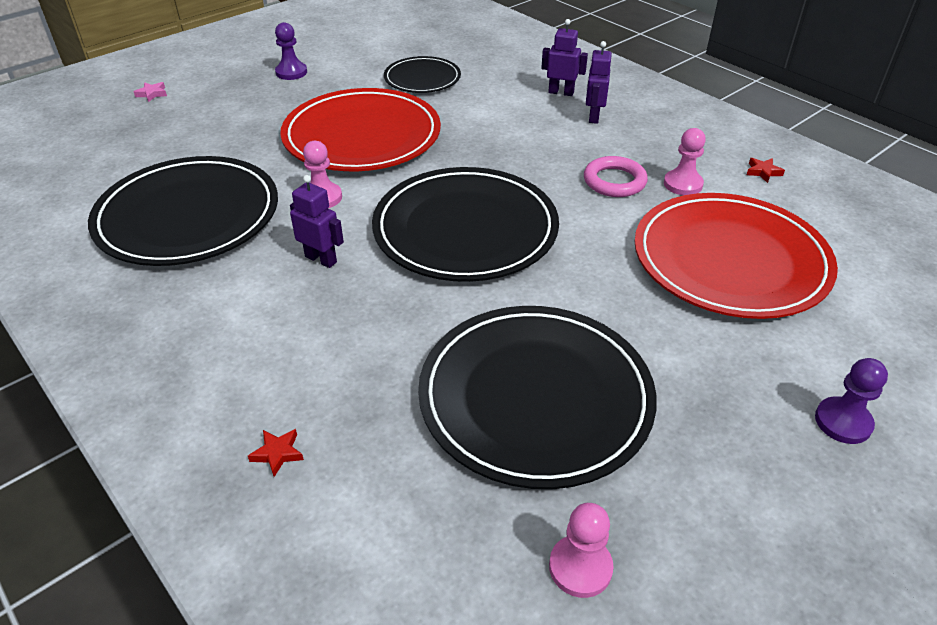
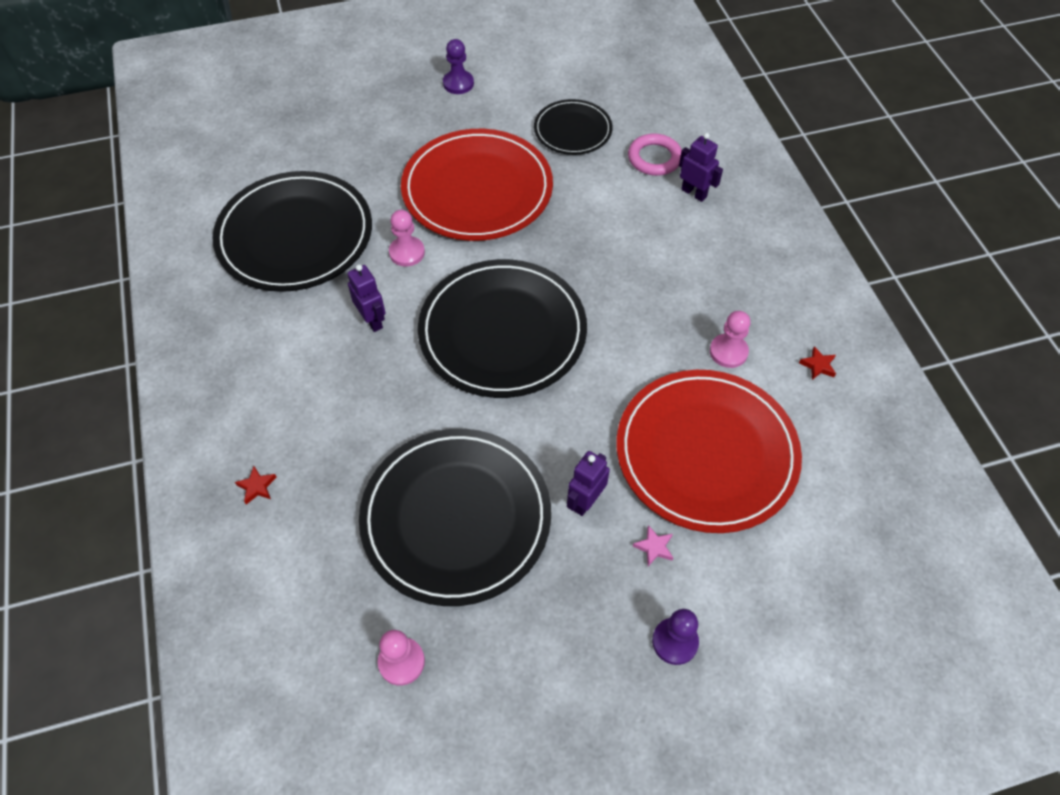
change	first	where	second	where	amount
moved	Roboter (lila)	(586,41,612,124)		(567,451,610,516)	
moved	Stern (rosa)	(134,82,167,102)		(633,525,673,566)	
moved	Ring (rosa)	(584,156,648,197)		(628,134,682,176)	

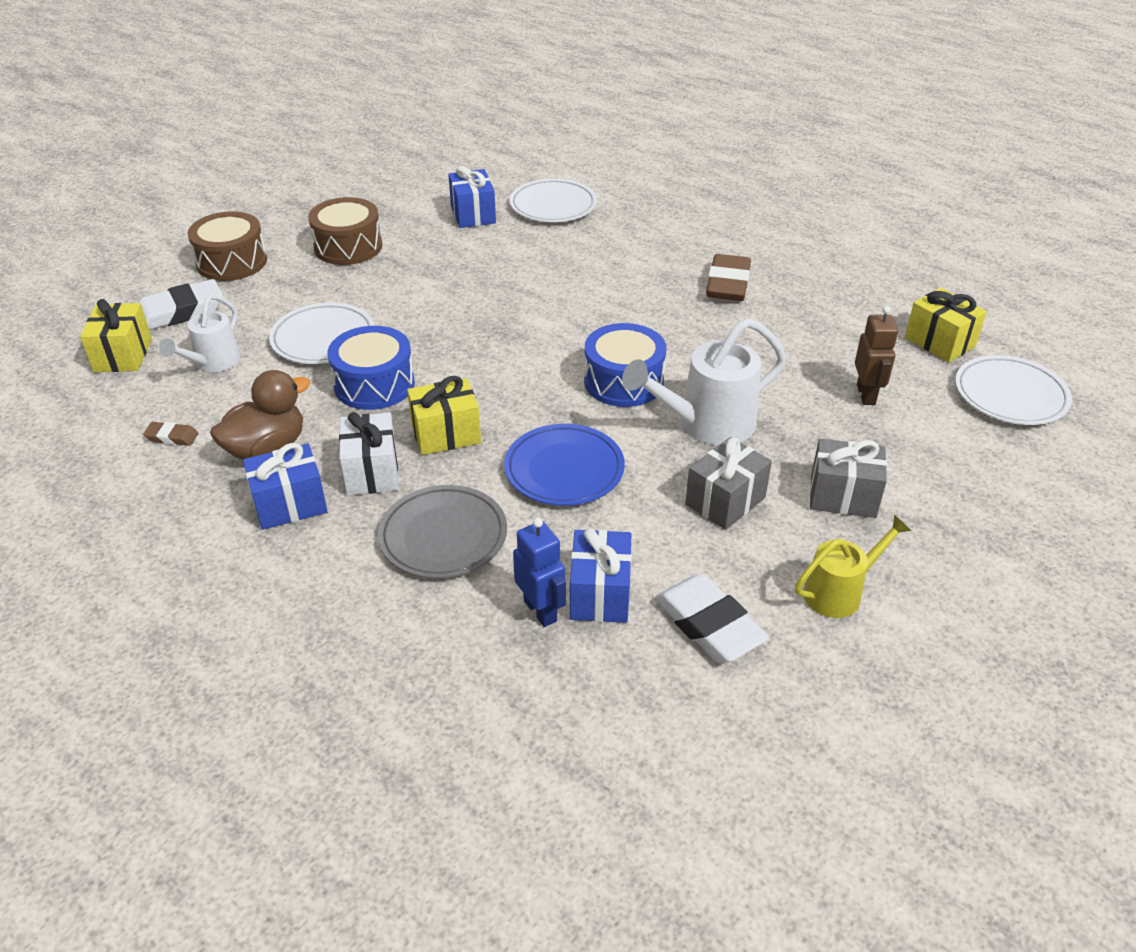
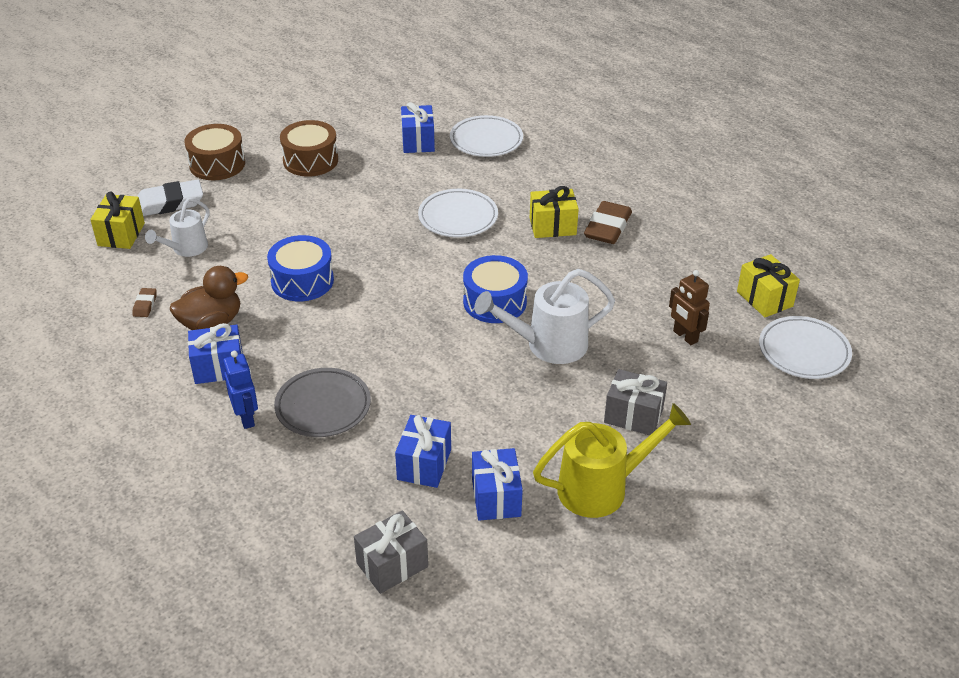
change	first	where	second	where	amount
moved	Teller (weiß)	(269,303,374,364)		(418,189,498,237)	
turned	Roboter (braun)	(855,306,898,405)		(669,270,710,345)	135 degrees clockwise
moved	Geschenk (gelb)	(407,376,481,455)		(530,186,579,238)	
removed	Geschenk (weiß)	(339,412,398,496)			
turned	Radiergummi (braun)	(143,422,198,446)		(133,288,157,317)	75 degrees clockwise
removed	Teller (blau)	(504,424,625,506)			
moved	Geschenk (grau)	(685,437,772,530)		(354,510,428,594)	
resized	Gießkanne (gelb)	(795,515,912,618)		(533,403,691,518)	x1.59
moved	Roboter (blau)	(513,518,566,627)		(223,351,258,429)	
replaced	Radiergummi (weiß)	(654,574,769,663)	Geschenk (blau)	(472,448,523,521)	

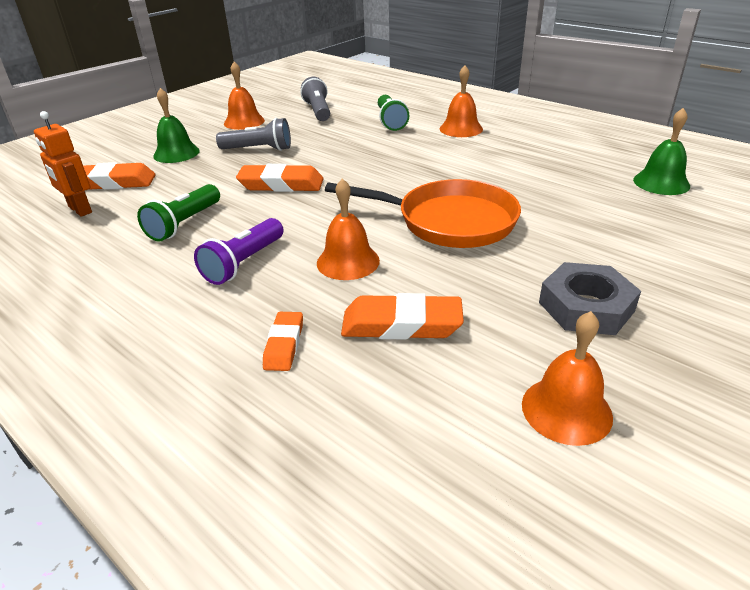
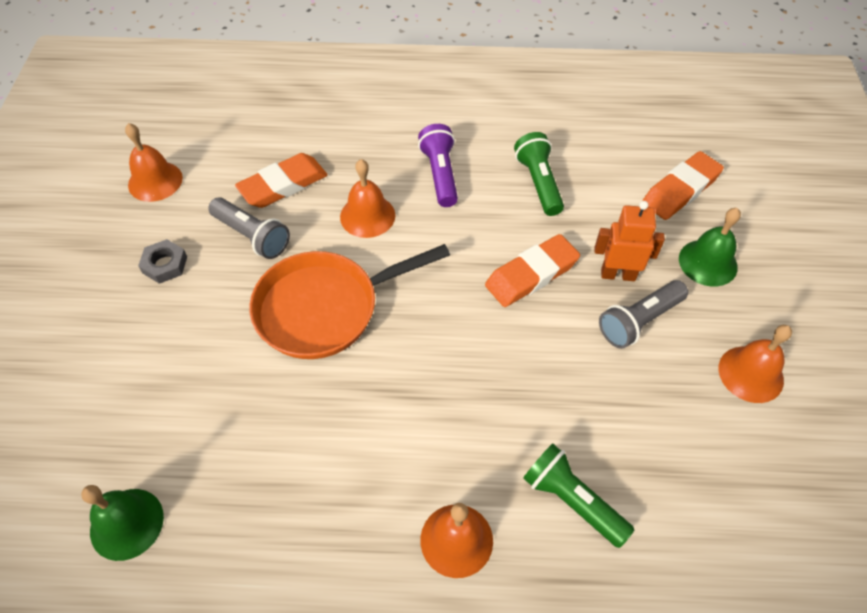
change	first	where	second	where	amount
moved	Taschenlampe (grau)	(301,77,330,121)		(208,197,290,259)	
moved	Roboter (orange)	(34,111,92,217)		(595,201,665,281)	
resized	Sechskantmutter (grau)	(539,262,641,335)		(138,239,187,284)	x0.61
removed	Radiergummi (orange)	(263,312,303,371)			

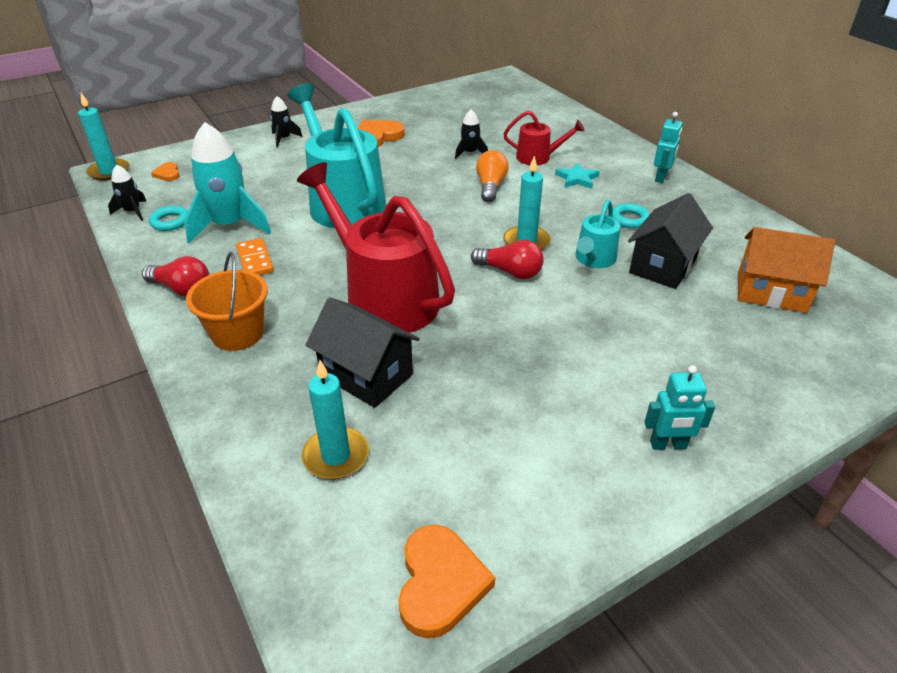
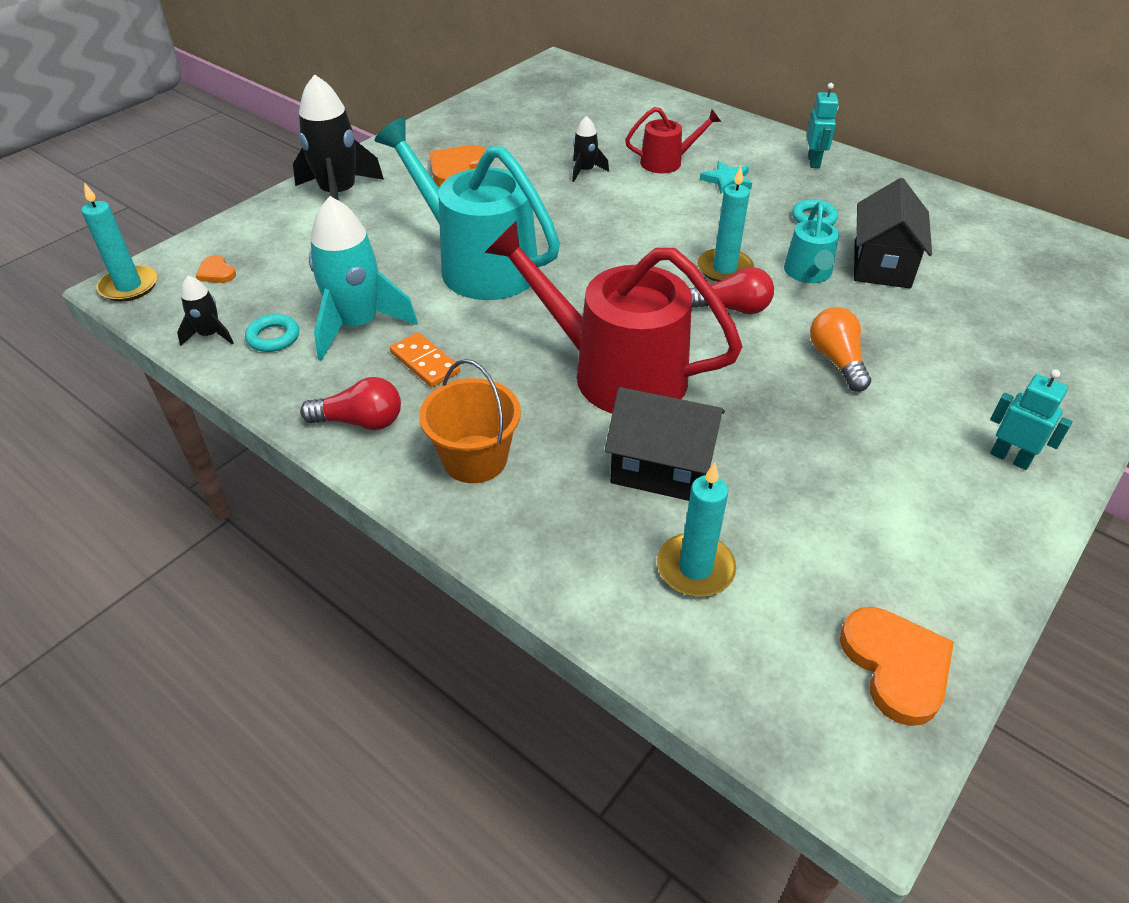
change	first	where	second	where	amount
resized	Rakete (schwarz)	(270,96,303,148)		(293,74,384,200)	x2.03
moved	Glühbirne (orange)	(476,150,509,202)		(810,307,871,392)	
removed	Haus (orange)	(738,227,835,313)			
turned	Roboter (türkis)	(644,365,715,450)		(990,369,1073,470)	120 degrees counterclockwise

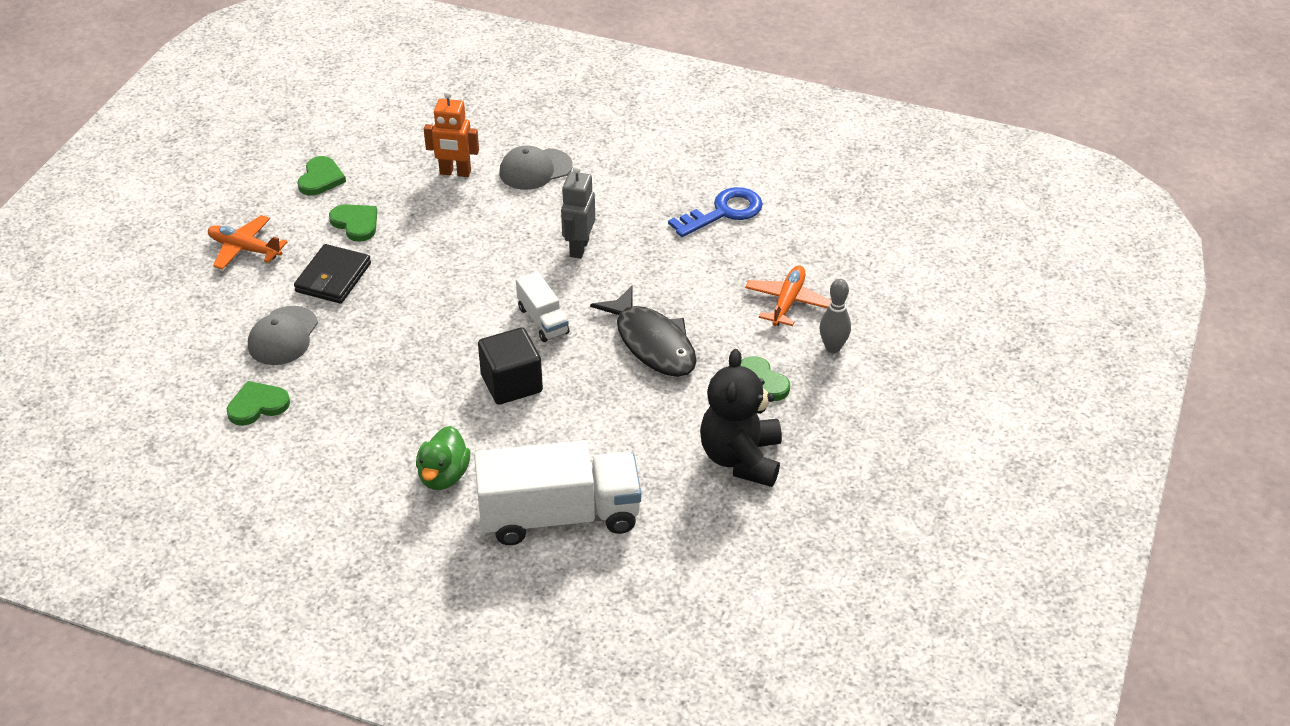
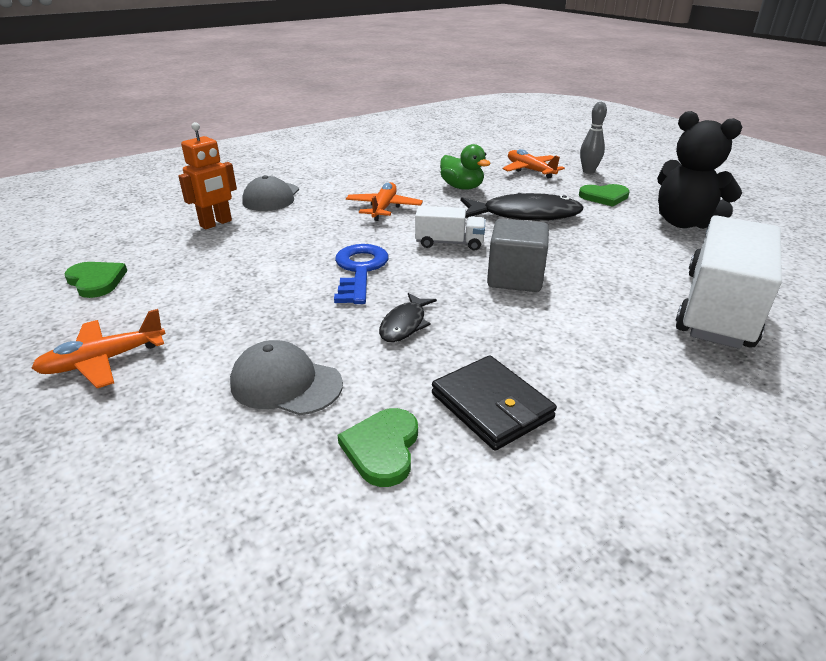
change	first	where	second	where	amount
replaced	Roboter (grau)	(561,166,595,259)	Flugzeug (orange)	(346,182,423,221)	
moved	Schlüssel (blau)	(668,187,763,237)		(334,244,388,304)	
removed	Herz (grün)	(329,204,377,242)			
moved	Geldbörse (schwarz)	(294,244,371,304)		(432,355,557,451)	
turned	Kappe (grau)	(248,306,318,365)		(230,340,343,415)	150 degrees clockwise
recoloured	Kubus (schwarz)	(478,328,543,405)	Kubus (grau)	(487,219,549,292)	
moved	Ente (grün)	(416,426,470,490)		(440,144,491,190)	
added			Fisch (schwarz)	(379,293,437,342)	

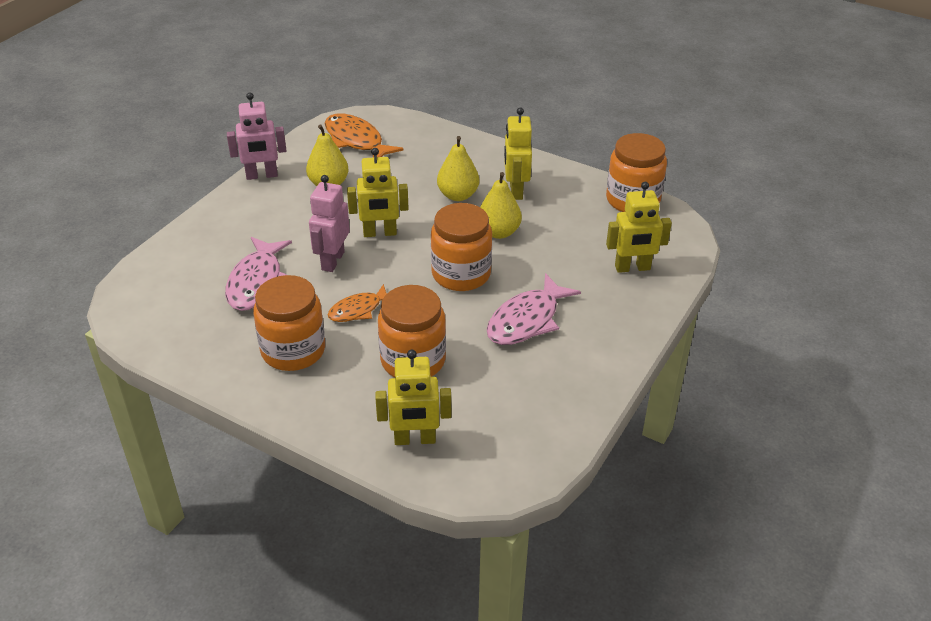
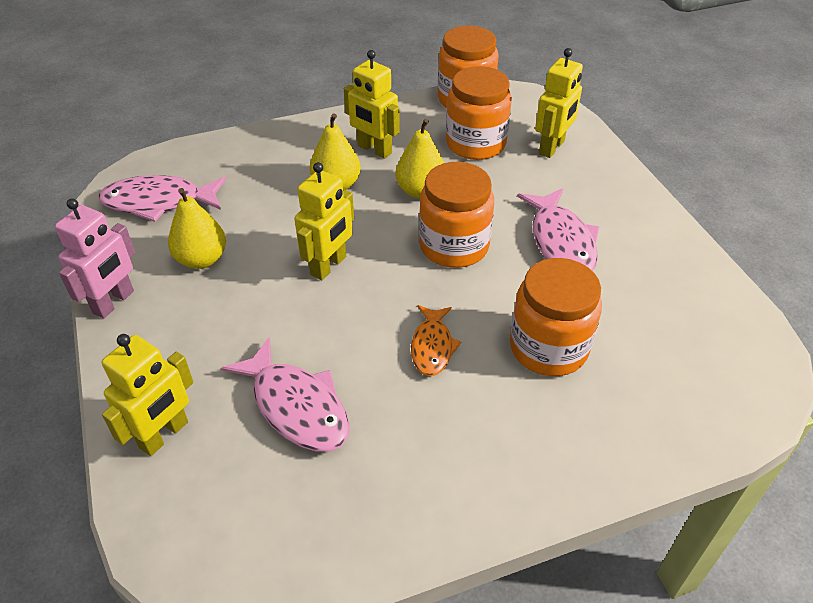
change	first	where	second	where	amount
recoloured	Fisch (orange)	(324,114,403,157)	Fisch (rosa)	(99,175,226,222)	
removed	Roboter (rosa)	(309,175,350,272)			
moved	Einmachglas (orange)	(253,275,325,371)		(446,66,512,160)	
moved	Roboter (gelb)	(375,349,451,445)		(101,334,193,456)	

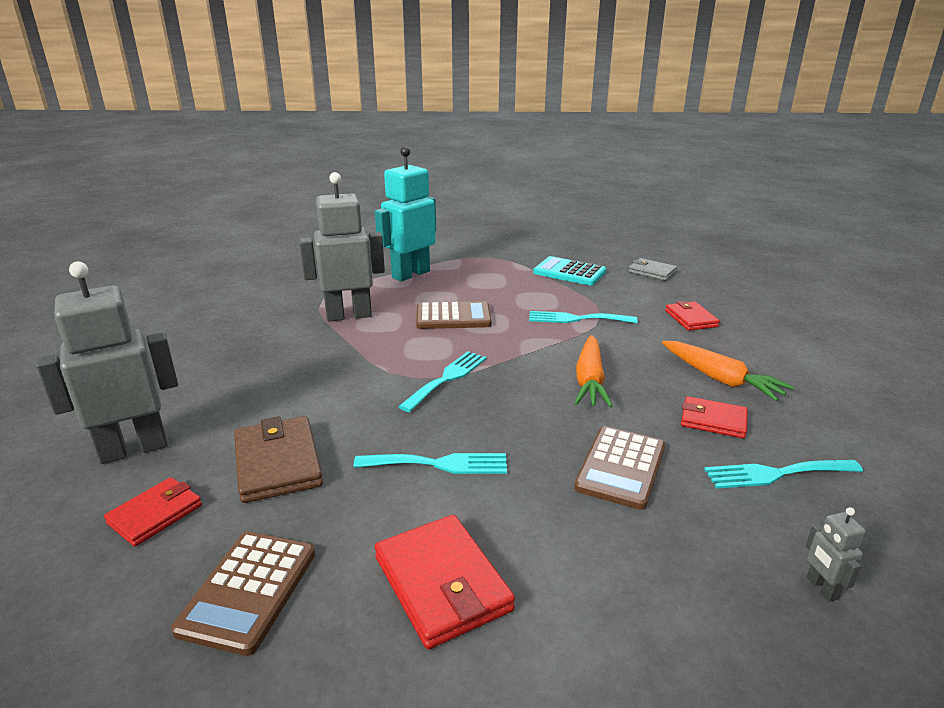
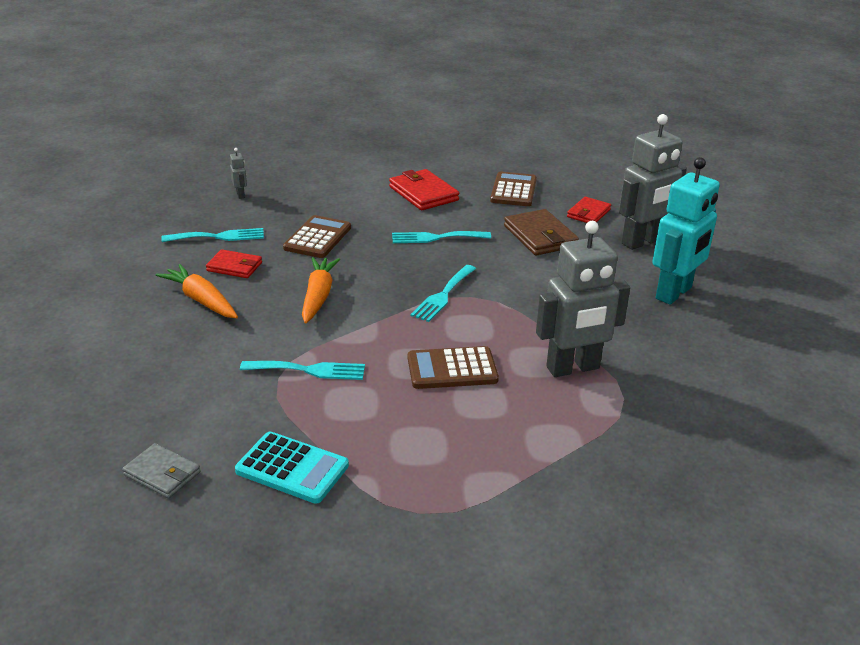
change	first	where	second	where	amount
moved	Roboter (türkis)	(375,146,436,282)		(652,157,720,305)	
removed	Geldbörse (rot)	(665,301,720,331)			

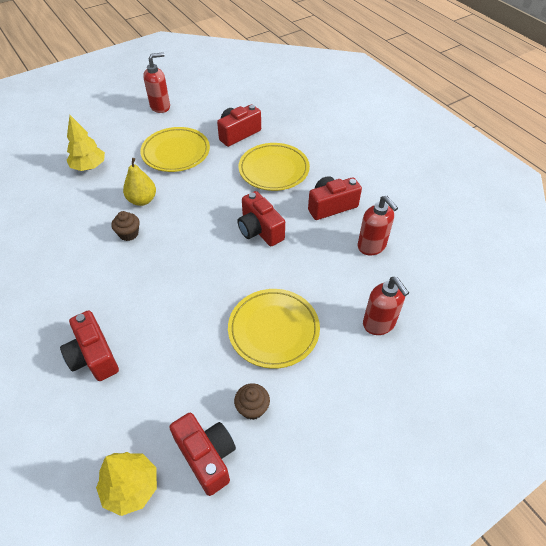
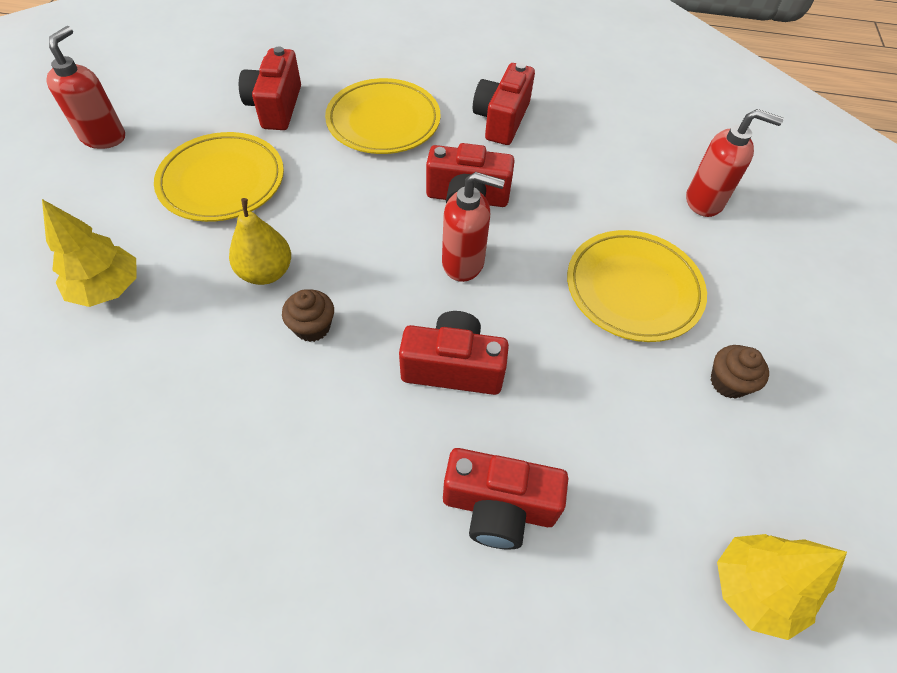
change	first	where	second	where	amount
moved	Seifenspender (rot)	(358,196,398,256)		(442,172,505,282)	
moved	Kamera (rot)	(169,413,236,496)		(399,311,509,395)	

